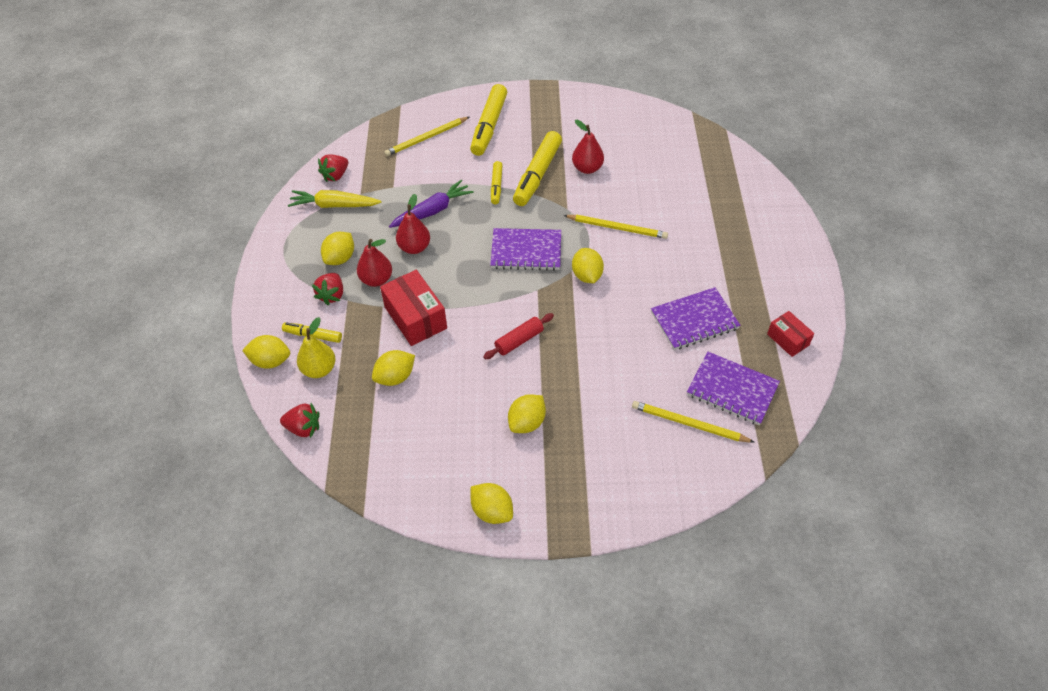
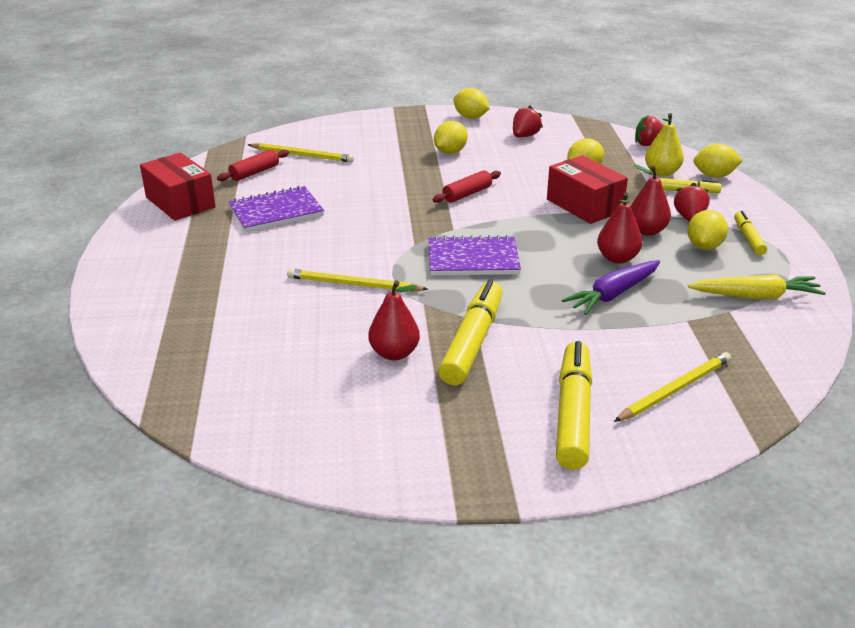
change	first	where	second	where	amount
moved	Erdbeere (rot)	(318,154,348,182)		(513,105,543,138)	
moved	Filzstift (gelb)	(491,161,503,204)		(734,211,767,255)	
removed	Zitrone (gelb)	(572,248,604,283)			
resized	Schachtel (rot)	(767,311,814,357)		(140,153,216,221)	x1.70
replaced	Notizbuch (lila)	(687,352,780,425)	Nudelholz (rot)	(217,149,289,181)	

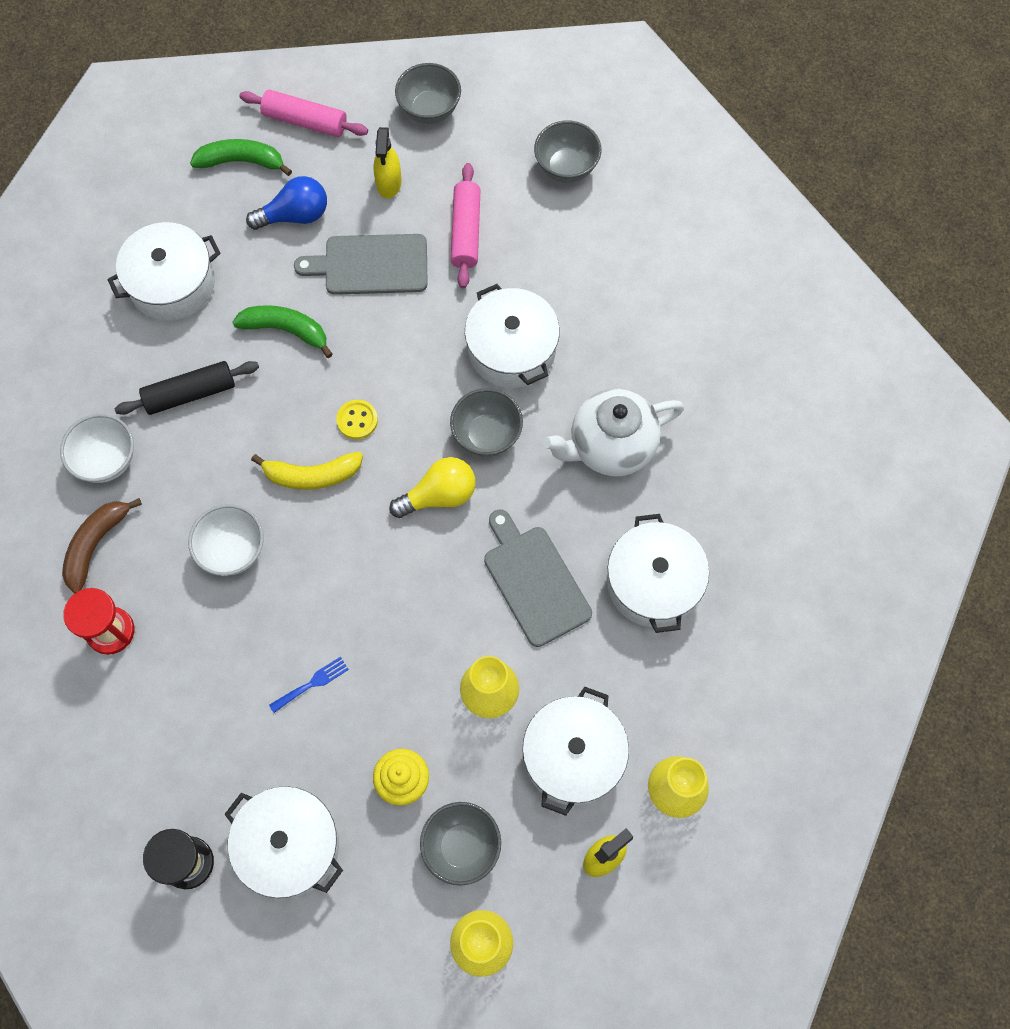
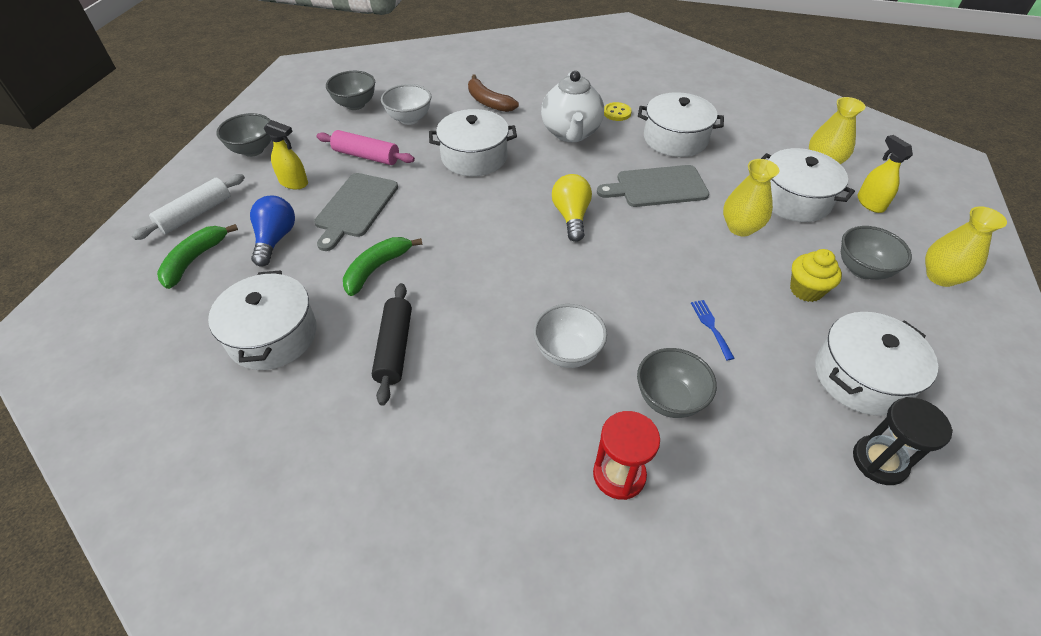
change	first	where	second	where	amount
recoloured	Nudelholz (rosa)	(239,90,368,137)	Nudelholz (weiß)	(132,174,245,240)	
moved	Schüssel (grau)	(450,388,523,457)		(637,348,717,418)	
moved	Knopf (gelb)	(336,400,378,439)		(604,102,632,121)	
moved	Schüssel (weiß)	(60,414,134,483)		(381,84,431,125)	
removed	Banane (gelb)	(251,452,363,490)			
moved	Banane (braun)	(62,498,142,594)		(468,75,519,112)	

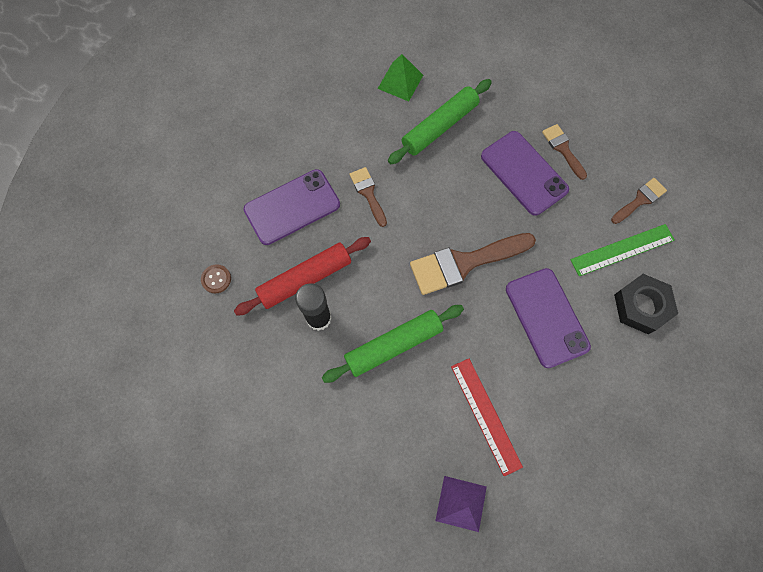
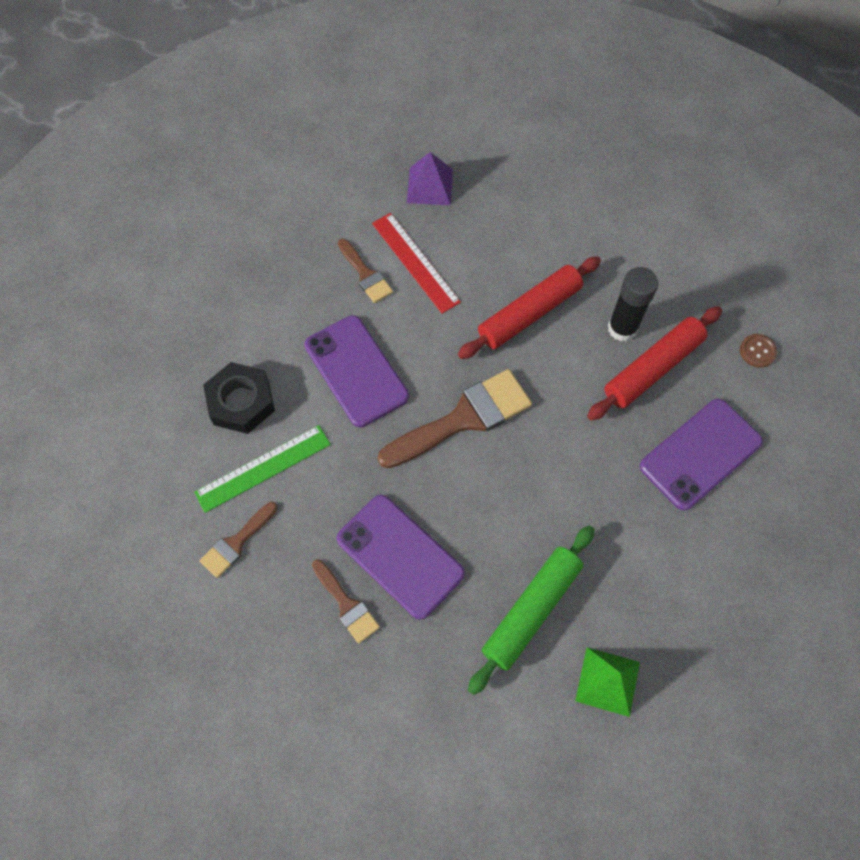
change	first	where	second	where	amount
moved	Pinsel (braun)	(350,167,387,227)		(338,239,393,303)	
recoloured	Nudelholz (grün)	(322,305,464,383)	Nudelholz (rot)	(458,256,601,359)	

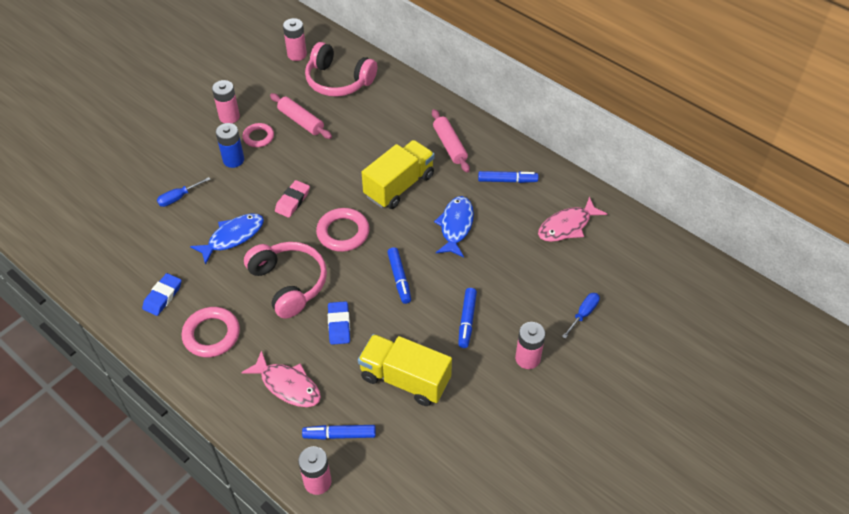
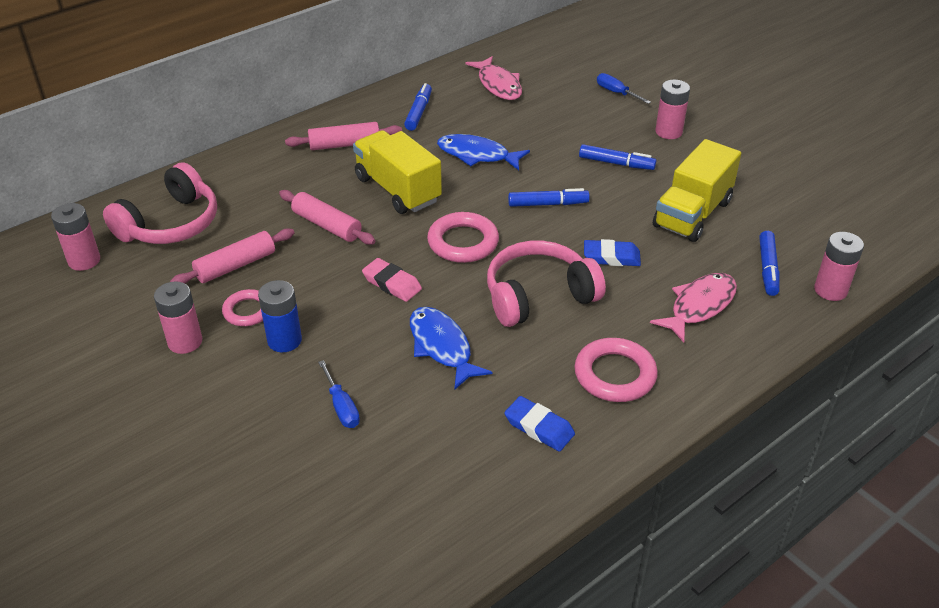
change	first	where	second	where	amount
added			Nudelholz (rosa)	(279,190,375,245)	

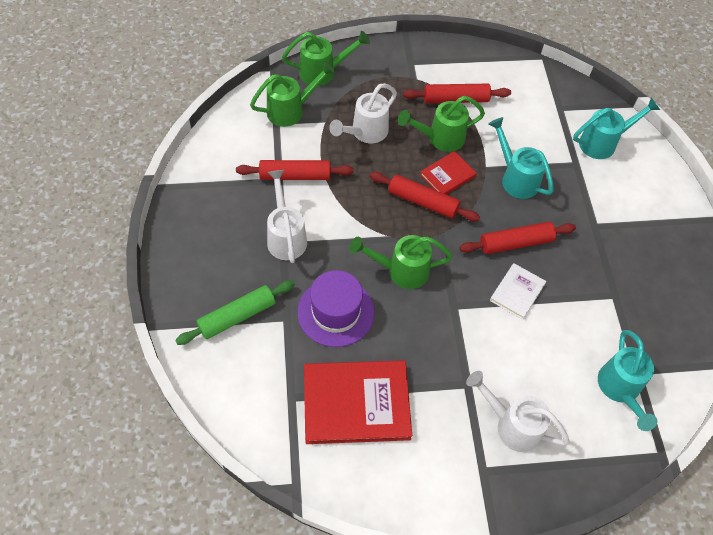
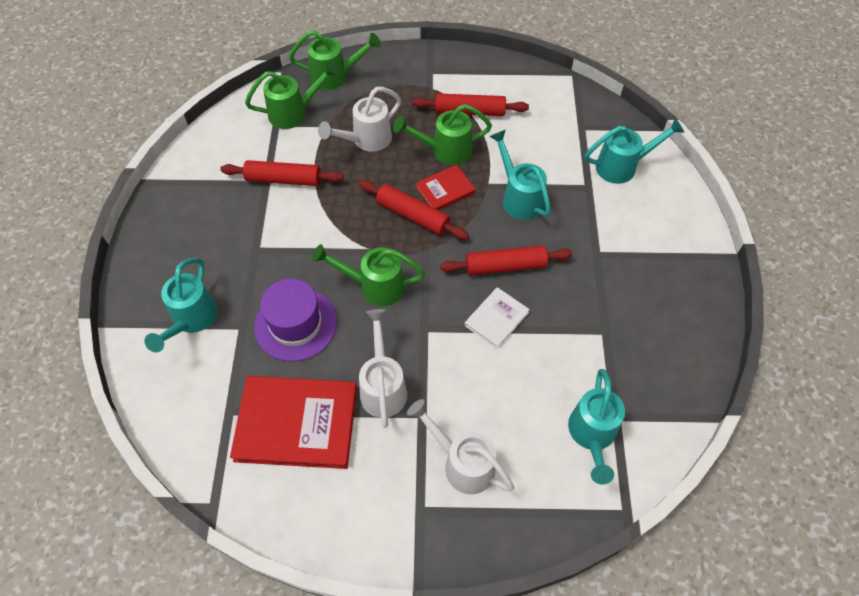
change	first	where	second	where	amount
moved	Gießkanne (weiß)	(267,170,307,263)		(359,309,407,428)	
replaced	Nudelholz (grün)	(175,280,295,345)	Gießkanne (türkis)	(145,258,217,352)	

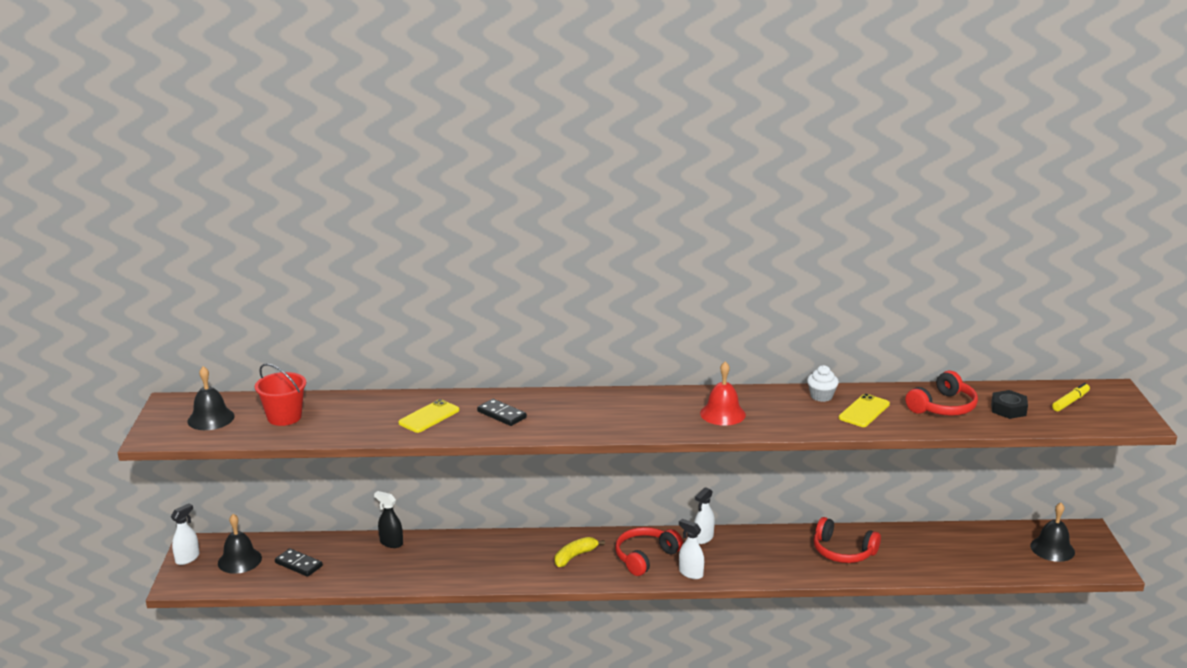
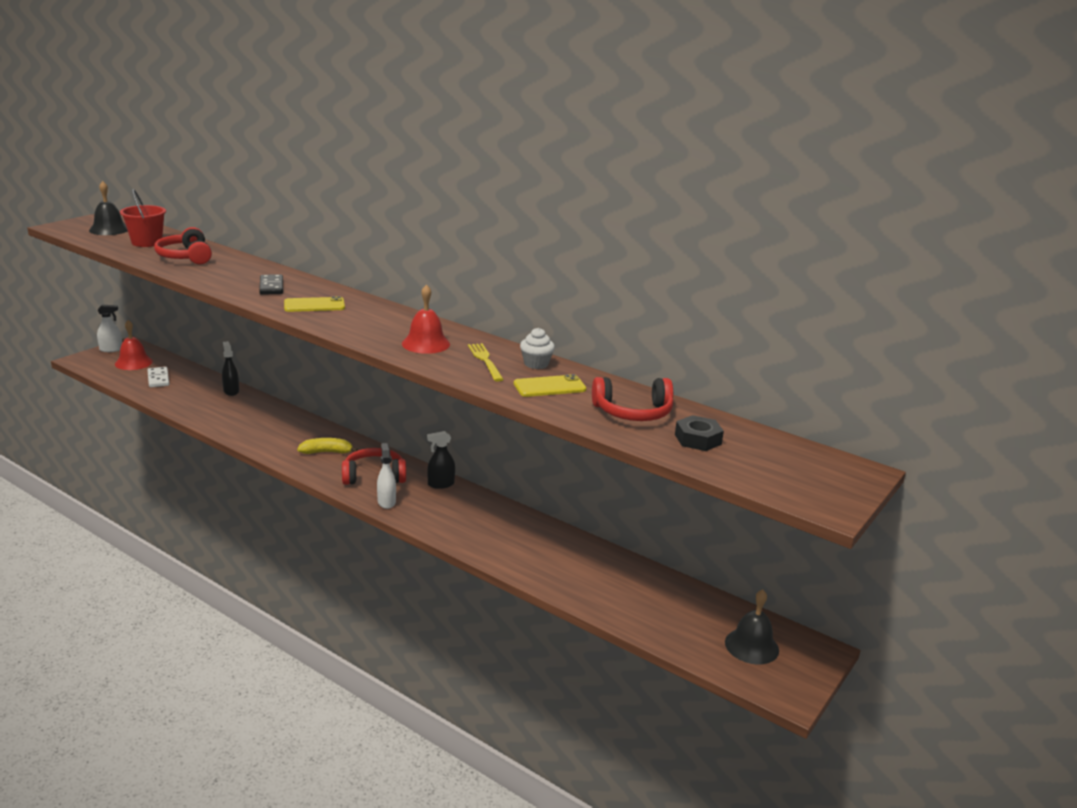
change	first	where	second	where	amount
removed	Filzstift (gelb)	(1052,383,1090,411)			
moved	Handy (gelb)	(398,399,459,433)		(284,296,345,312)	
recoloured	Sprühflasche (weiß)	(694,487,715,544)	Sprühflasche (schwarz)	(427,431,455,489)	
recoloured	Glocke (schwarz)	(218,514,262,574)	Glocke (rot)	(115,320,153,370)	
moved	Kopfhörer (rot)	(814,517,881,563)		(154,227,212,264)	
recoloured	Dominostein (schwarz)	(275,548,323,577)	Dominostein (weiß)	(147,367,169,387)	
added			Gabel (gelb)	(468,343,504,382)	

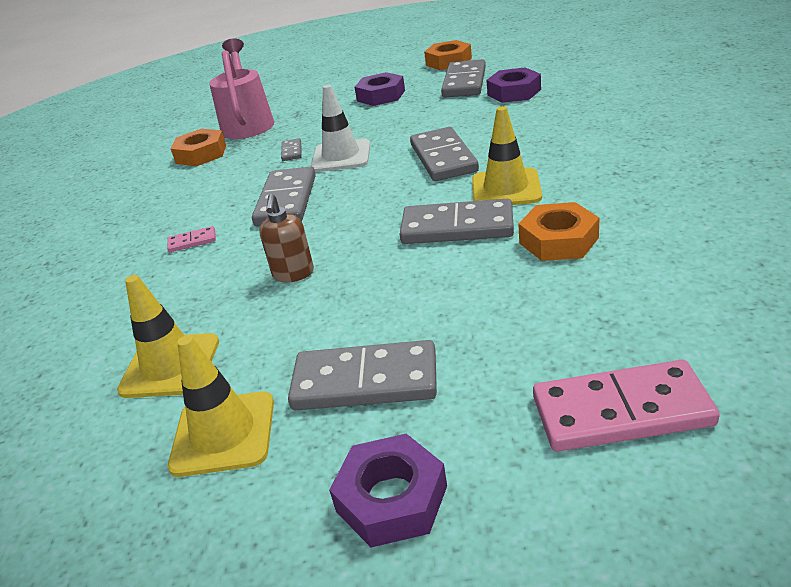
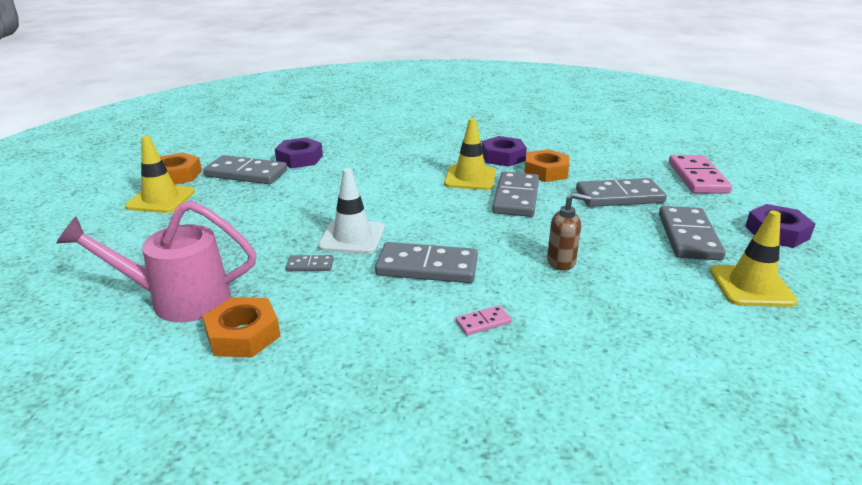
change	first	where	second	where	amount
moved	Sechskantmutter (lila)	(355,72,405,106)		(482,136,527,167)	
moved	Dominostein (grau)	(410,127,479,181)		(576,178,667,207)	
turned	Dominostein (rosa)	(167,226,216,252)		(455,305,512,335)	75 degrees clockwise
moved	Leitkegel (gelb)	(117,275,219,398)		(125,136,195,213)	

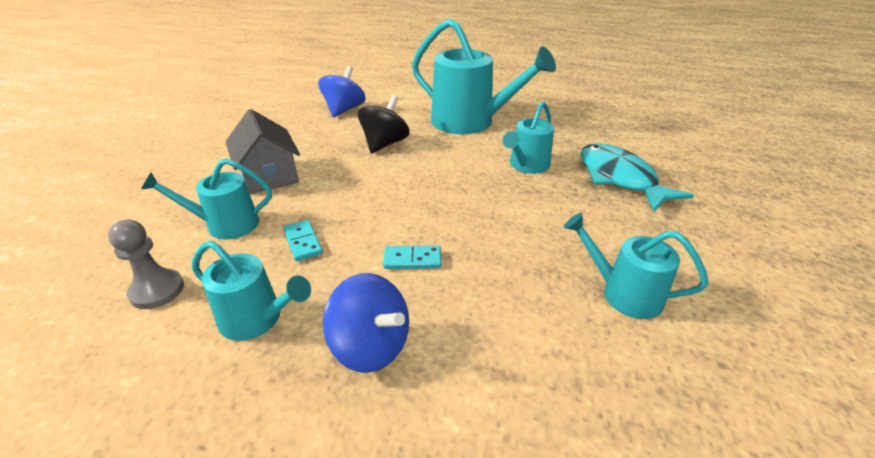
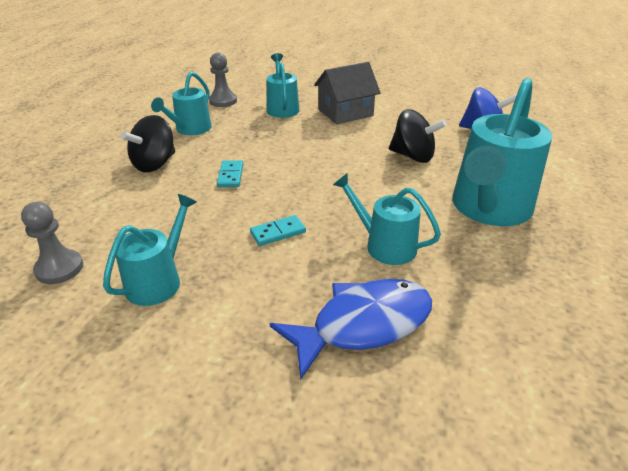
change	first	where	second	where	amount
recoloured	Fisch (türkis)	(581,144,694,213)	Fisch (blau)	(270,279,432,379)	
moved	Dominostein (türkis)	(283,220,323,261)		(250,215,306,246)	
recoloured	Kreisel (blau)	(323,273,409,373)	Kreisel (schwarz)	(121,115,175,172)	
added			Bauer (grau)	(21,202,83,284)	

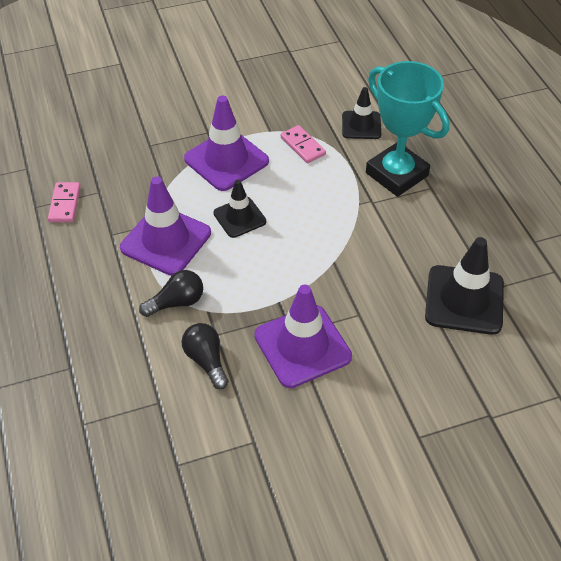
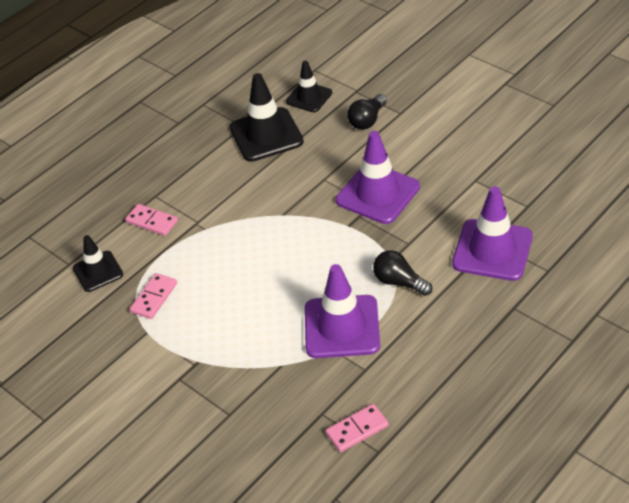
change	first	where	second	where	amount
replaced	Pokal (türkis)	(366,61,449,197)	Dominostein (rosa)	(125,204,178,236)	
moved	Leitkegel (lila)	(184,95,269,191)		(452,186,533,281)	
moved	Leitkegel (schwarz)	(213,180,266,238)		(286,61,332,112)	
moved	Glühbirne (schwarz)	(181,323,229,389)		(347,94,387,130)	

